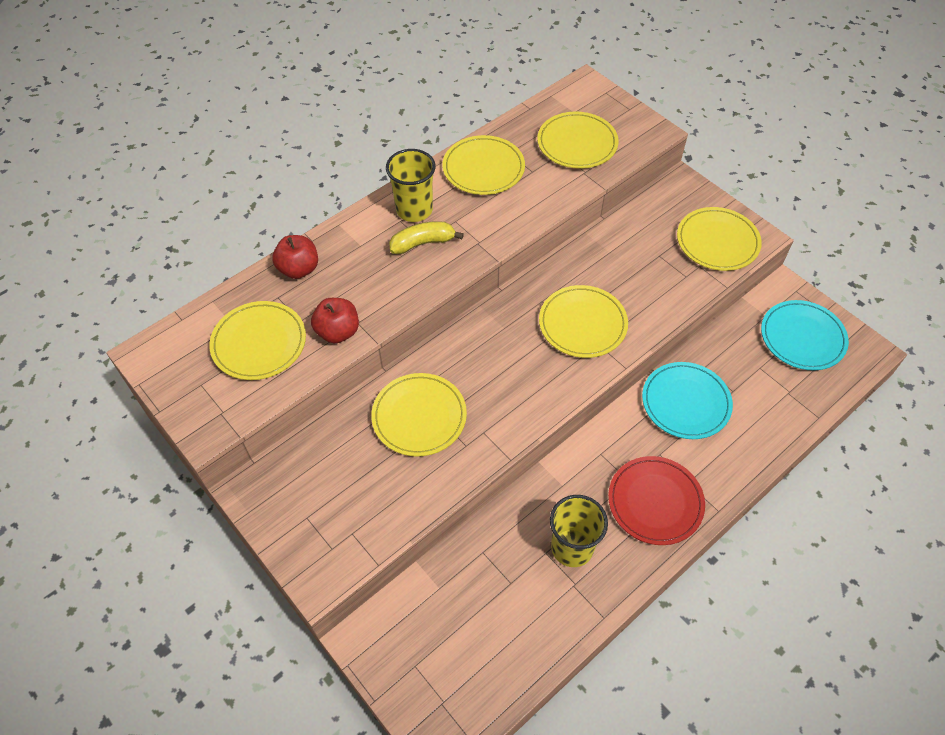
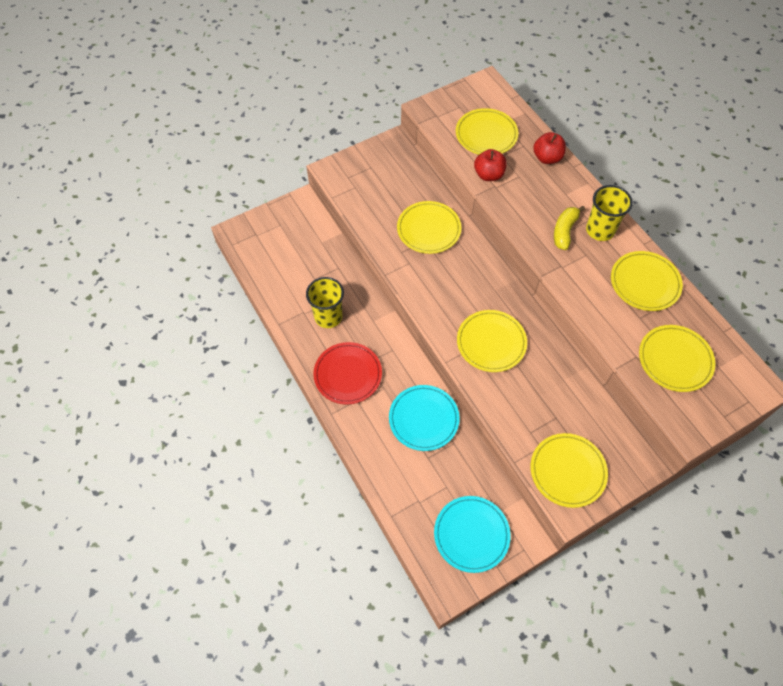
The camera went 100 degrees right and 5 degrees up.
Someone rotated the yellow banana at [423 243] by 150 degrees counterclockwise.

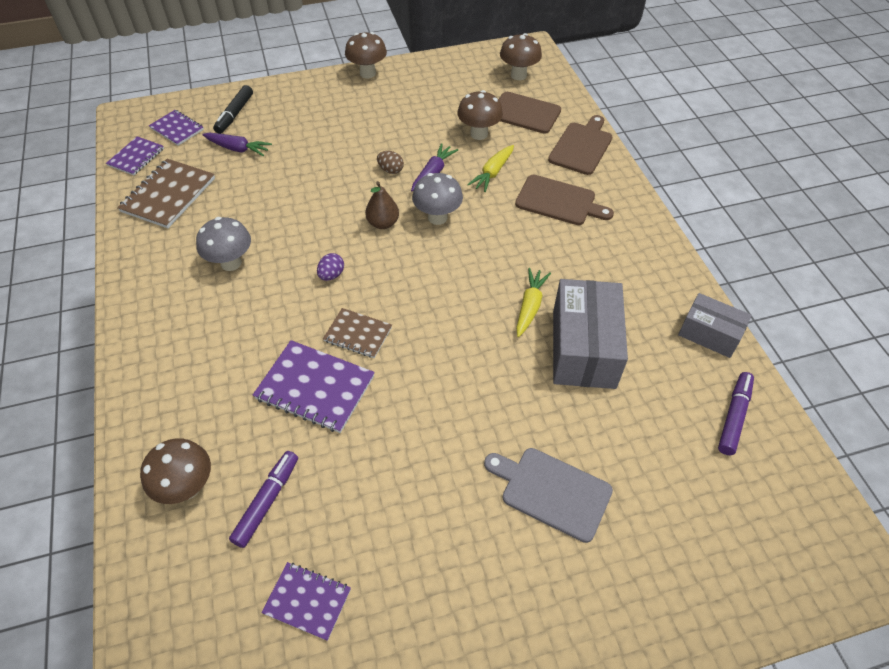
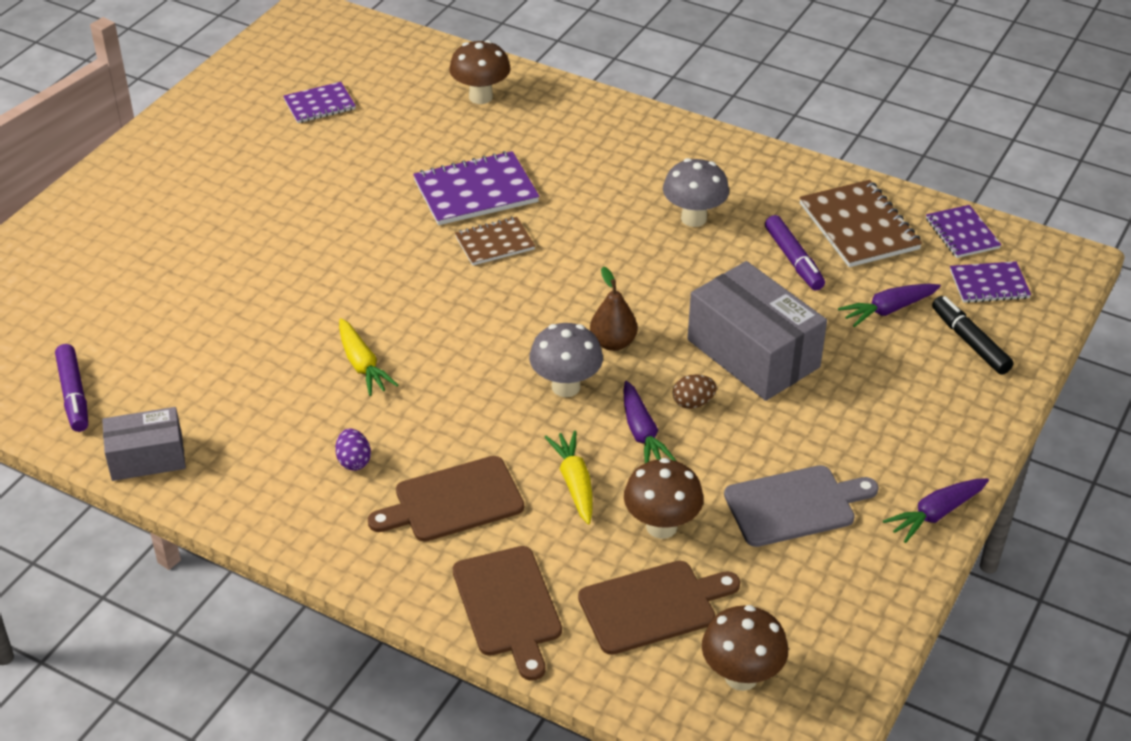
The camera went 135 degrees right and 10 degrees down.
Someone carried the purple egg from [331 275] to [354 461].
Someone carried the grey box from [583 348] to [753 353].
Someone carried the grey cutting board from [552 491] to [794 505].
Someone carried the purple marker from [267 501] to [793 260].
Someone swapped the brown mushroom at [367 73] for the purple carrot at [935 514].

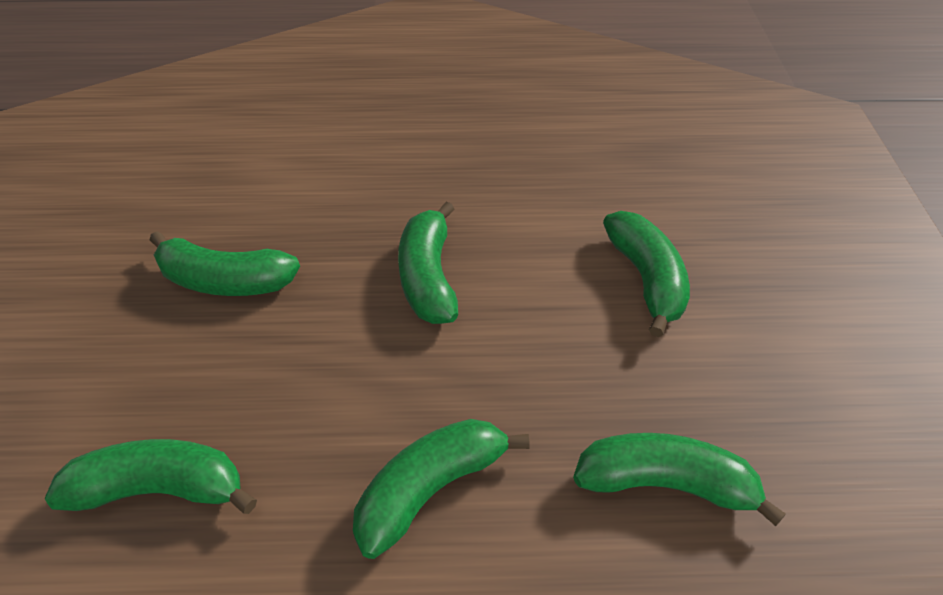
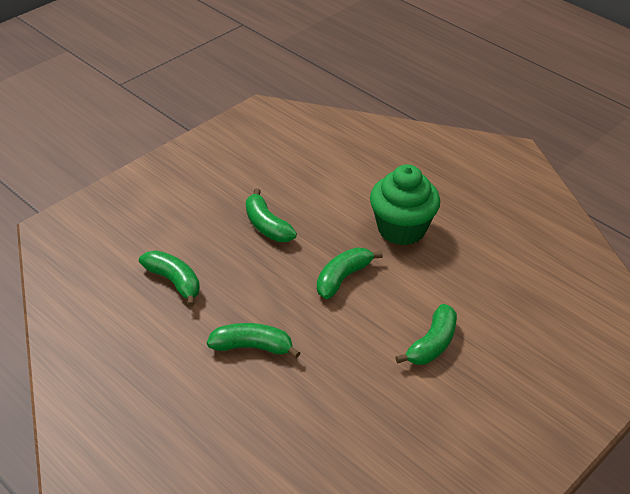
The camera went 45 degrees right and 5 degrees down.
Someone put down the green cupcake at [401 229].
Someone took away the green banana at [666 484].

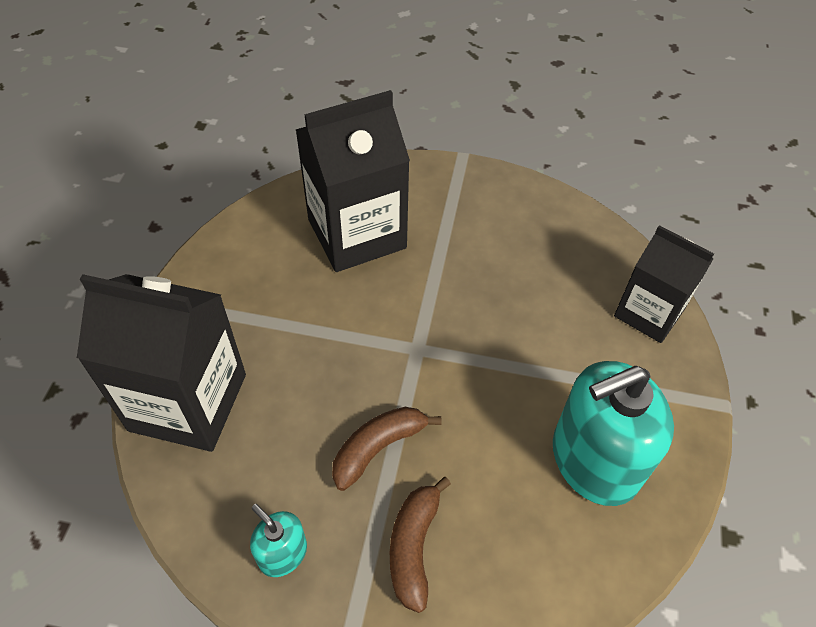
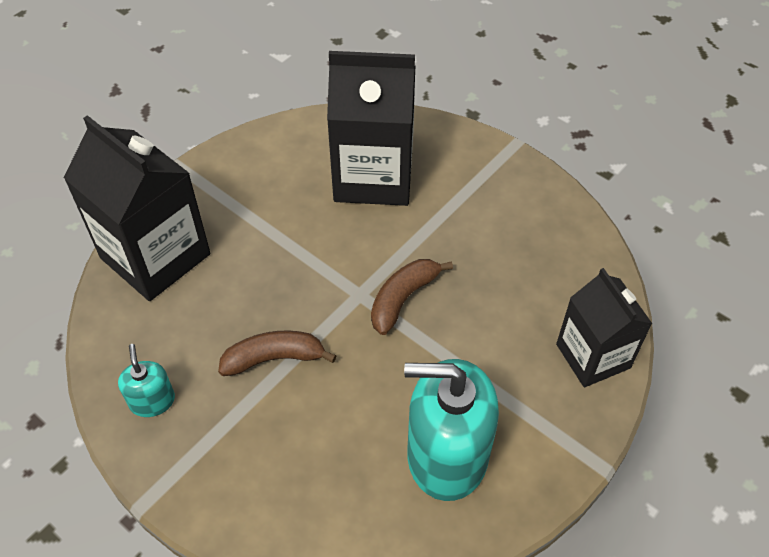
The camera went 30 degrees right and 0 degrees up.
Someone carried the brown banana from [414 546] to [403 298].

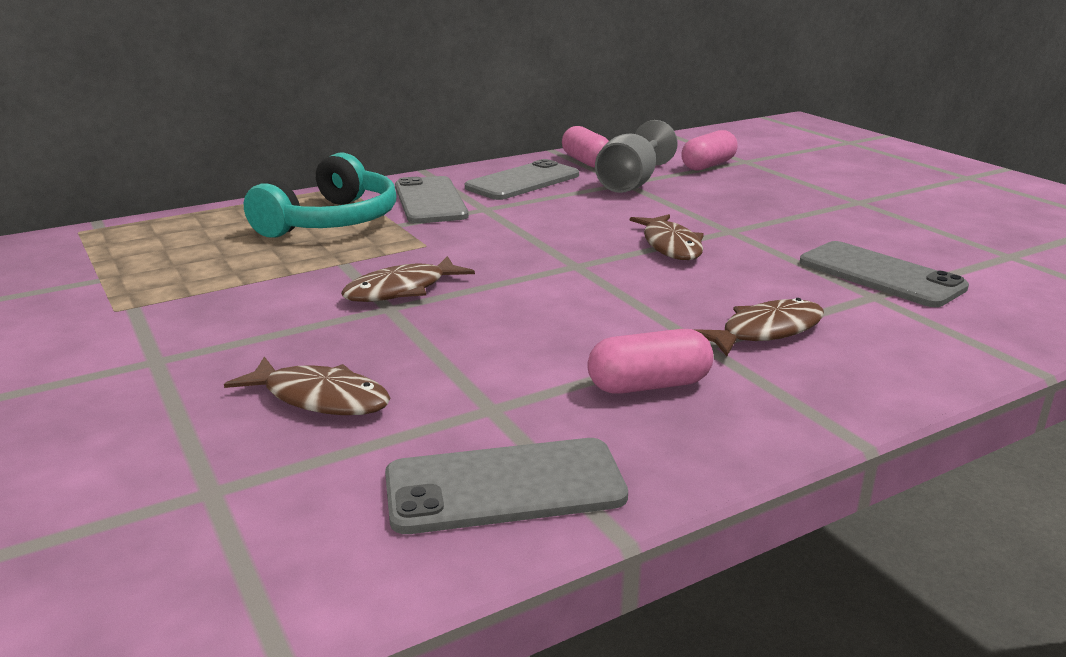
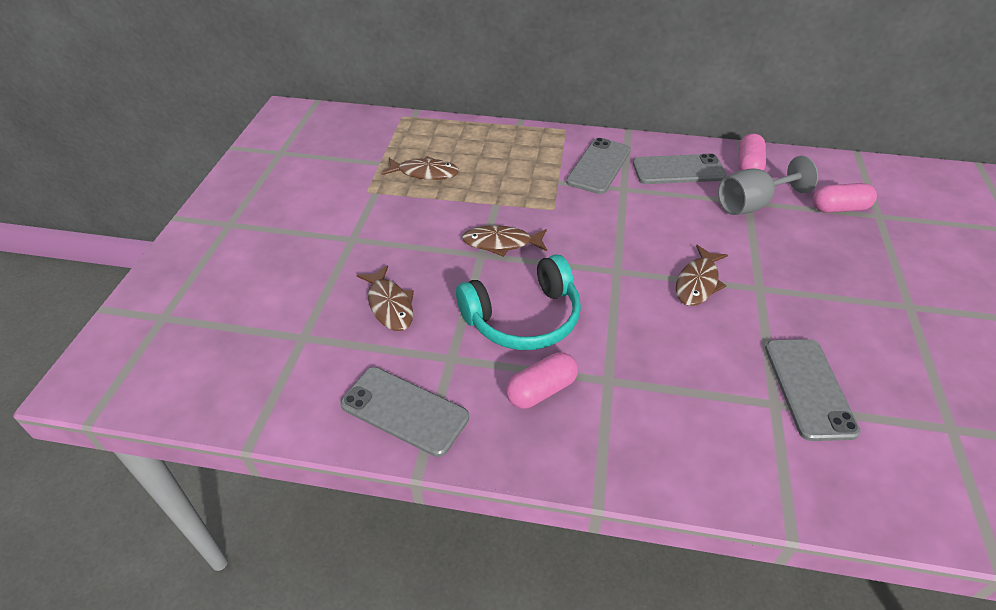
The camera went 40 degrees right and 20 degrees up.
Someone carried the brown fish from [766 331] to [425 173].
Someone carried the turquoise headphones from [331 221] to [523 318].
Someone rotated the pink capsule at [649 385] by 60 degrees counterclockwise.

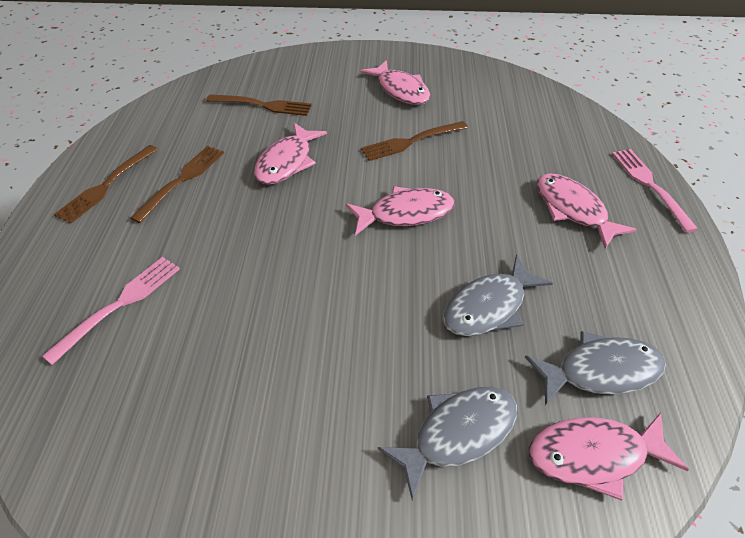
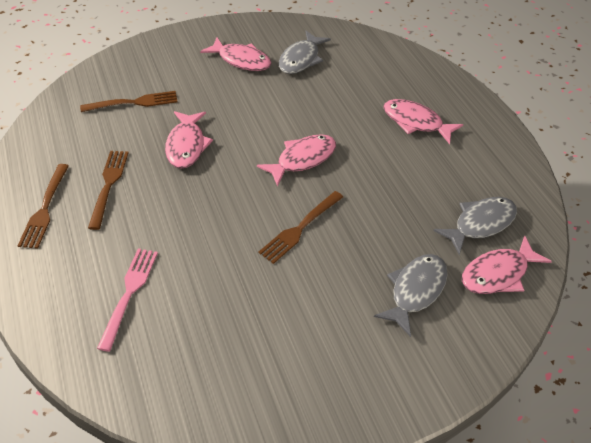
The camera went 25 degrees left and 0 degrees up.
Someone carried the brown fork from [411 141] to [300 228].
Someone carried the grey fish from [489 306] to [301 59].
Someone took away the pink fork at [650 185].

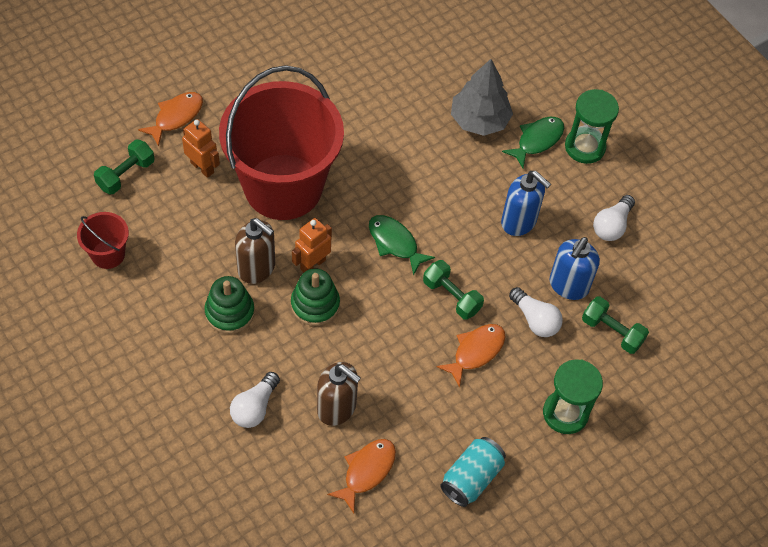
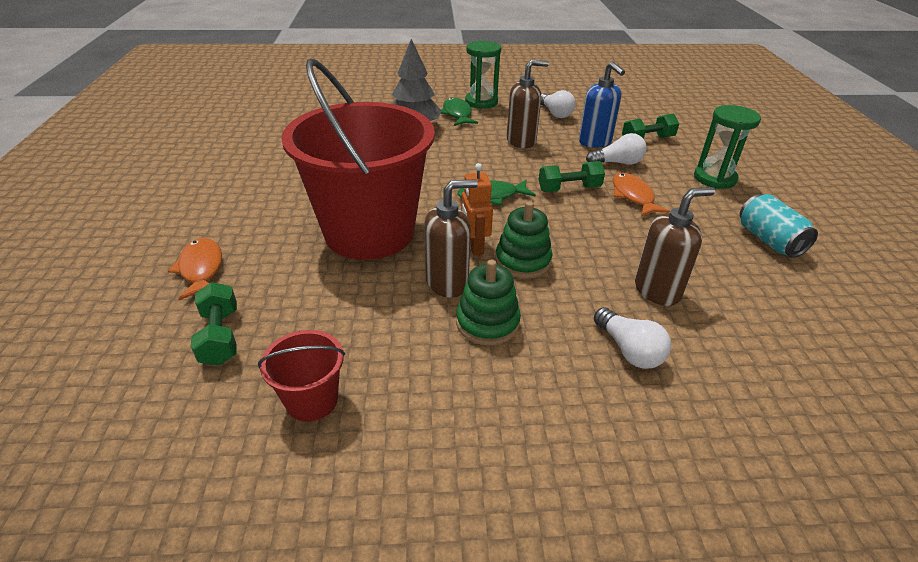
The camera went 55 degrees left and 20 degrees down.
Someone repainted the blue soap dispenser at [519 222], which became the brown soap dispenser at [521 141].
Someone took away the orange robot at [202 167].
Someone took away the orange fish at [366 471].

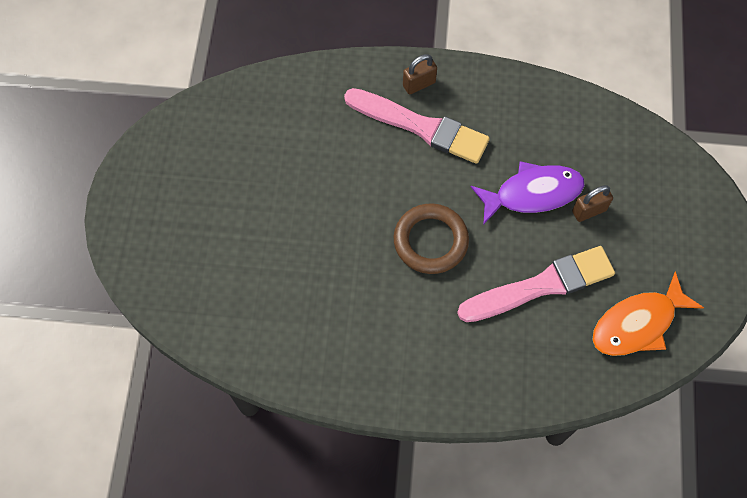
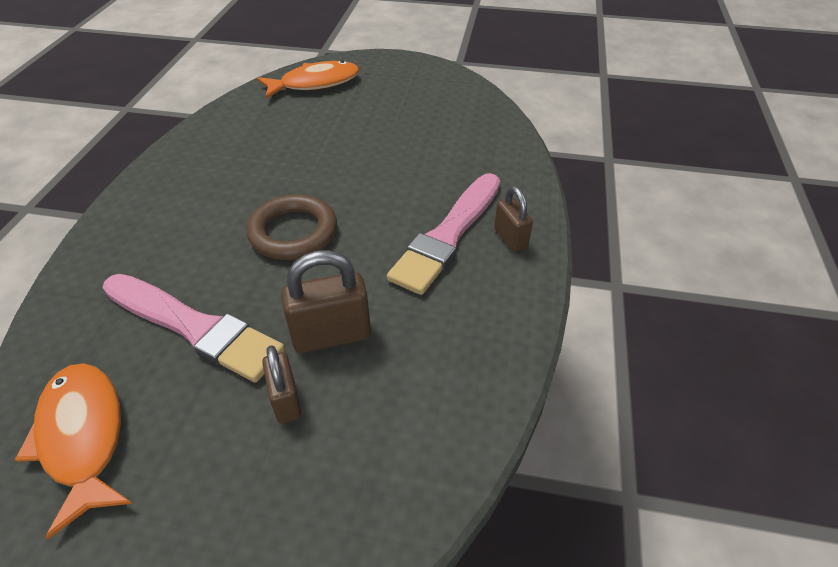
The camera went 95 degrees right and 20 degrees down.
Someone rotated the pink brush at [541 286] by 45 degrees counterclockwise.
Someone put down the orange fish at [315 83].
Someone swapped the purple fish at [532 193] for the brown padlock at [331 335].

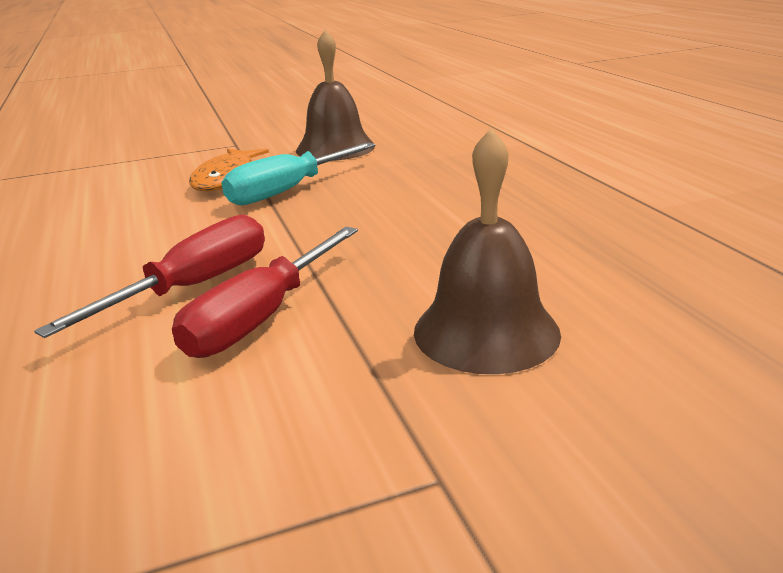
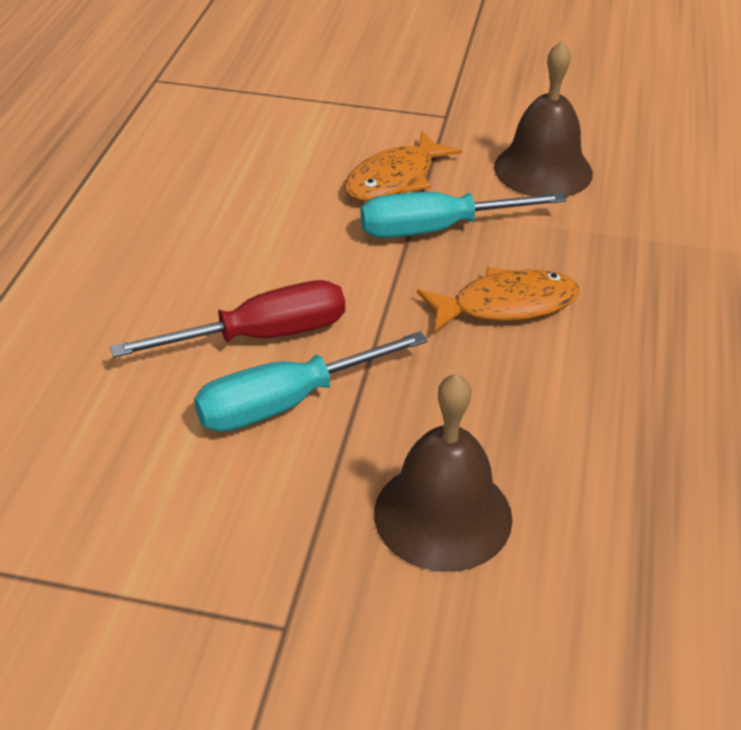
The camera went 30 degrees right and 15 degrees up.
Someone repainted the red screwdriver at [261 317], which became the turquoise screwdriver at [286 403].
Someone put down the orange fish at [506 305].

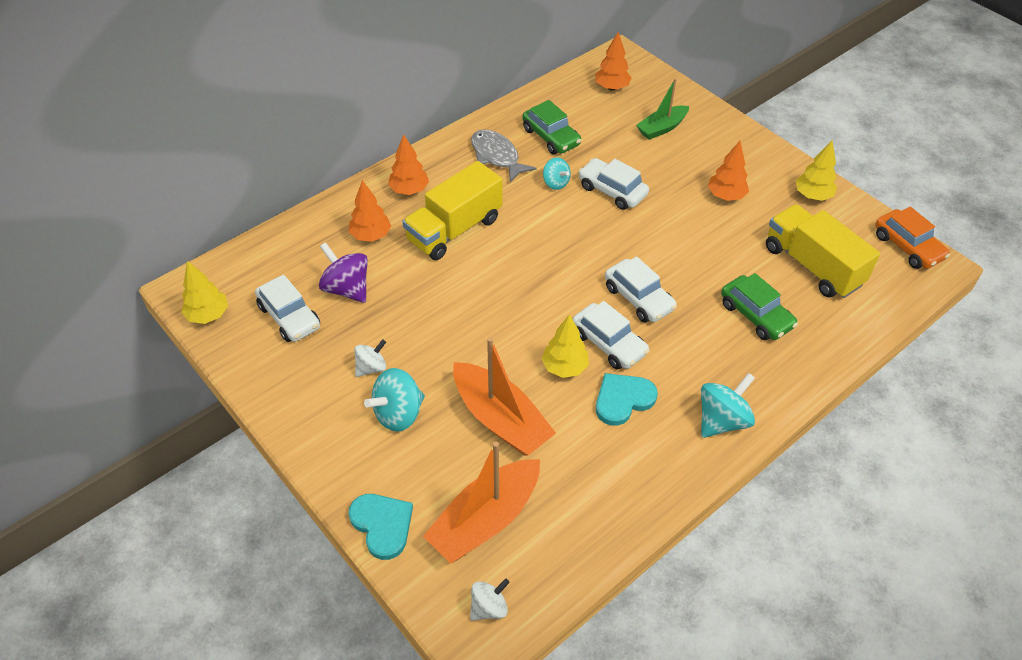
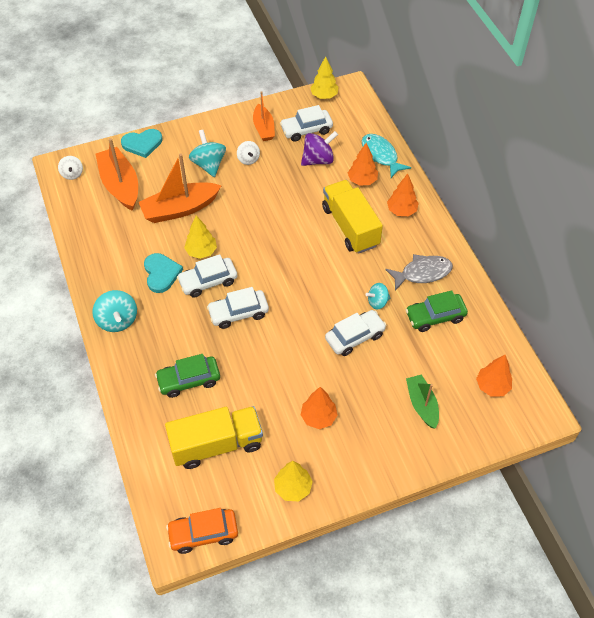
The camera went 110 degrees right and 5 degrees up.
Someone put down the orange boat at [263 128].
Someone put down the turquoise fish at [380 155].

